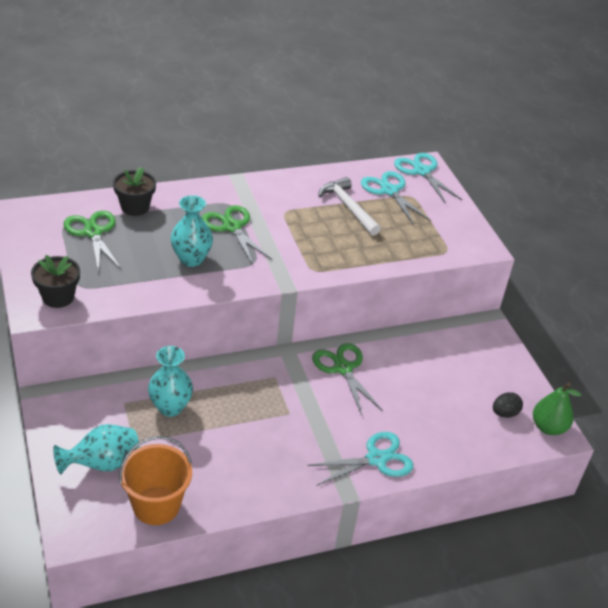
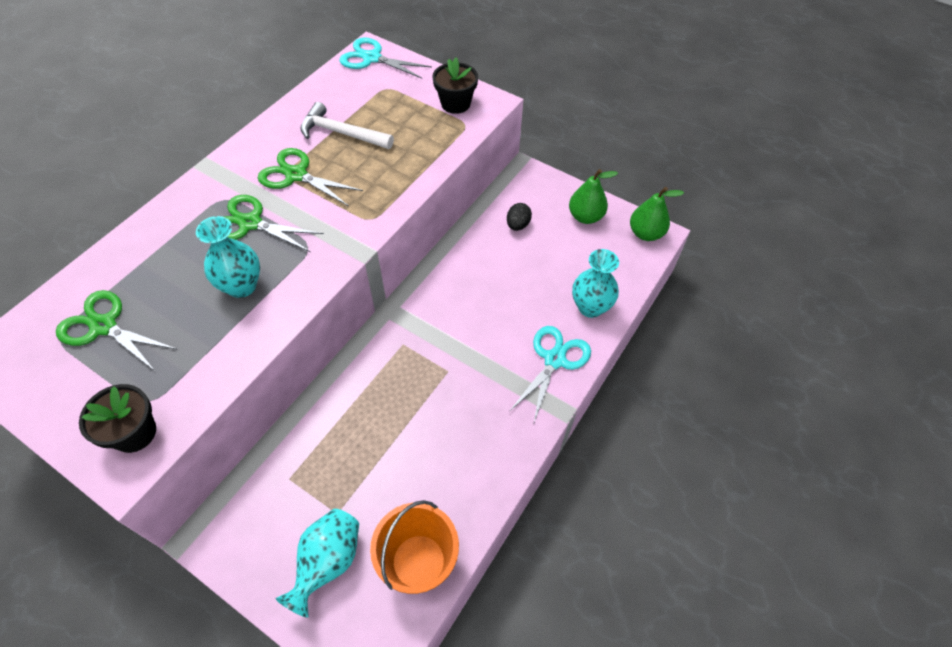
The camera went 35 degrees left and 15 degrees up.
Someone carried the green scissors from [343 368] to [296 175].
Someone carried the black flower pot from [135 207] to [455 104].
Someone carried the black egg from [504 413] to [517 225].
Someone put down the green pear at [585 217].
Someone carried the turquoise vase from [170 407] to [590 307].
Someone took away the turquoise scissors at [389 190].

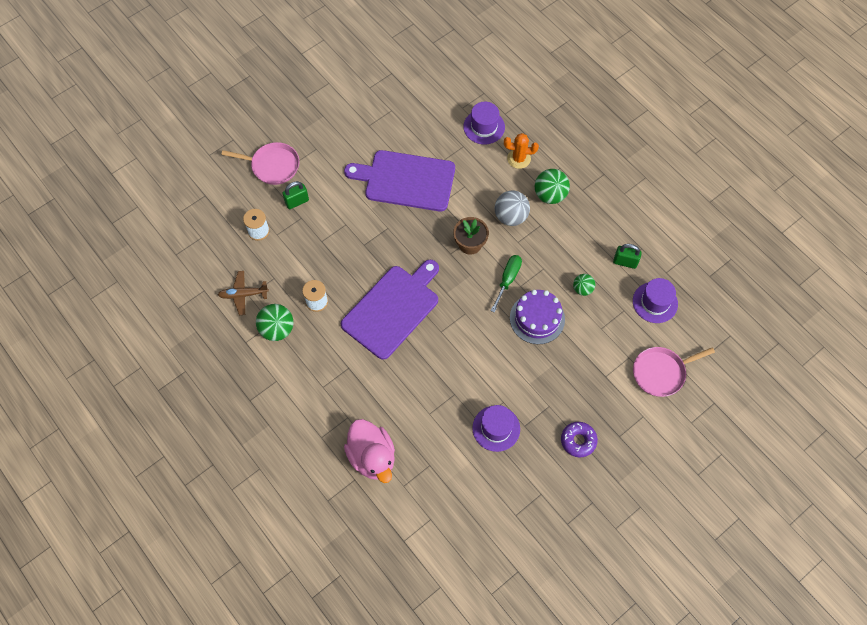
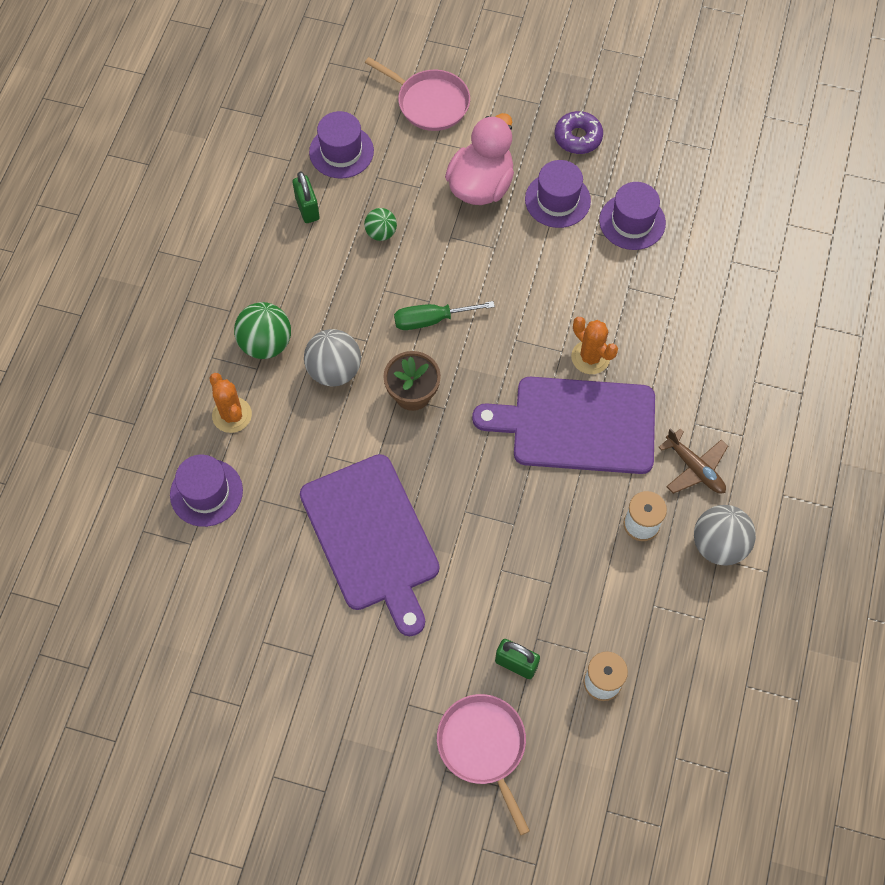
The camera went 125 degrees left and 0 degrees up.
Someone carried the pink duck from [372 457] to [481 185].
Someone put down the purple hat at [557 200].
Someone put down the orange cactus at [590 357].
Someone carried the brown plane from [243 295] to [695 468].
Someone repainted the green ball at [277 329], which became the grey ball at [718 545].
Someone took away the purple cake at [537 318].

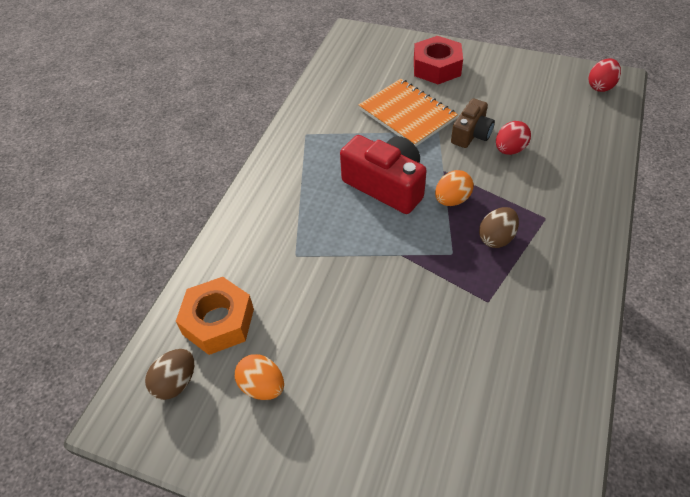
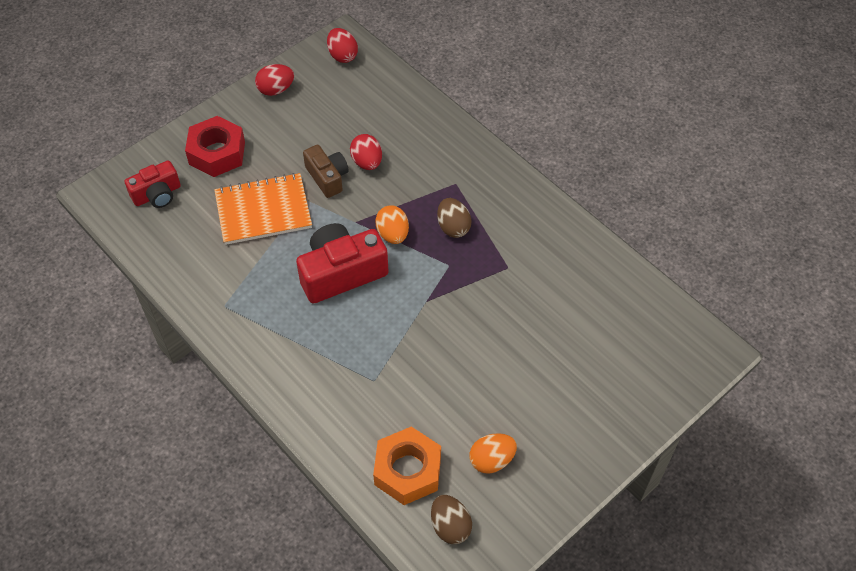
The camera went 65 degrees left and 5 degrees up.
Someone put down the red camera at [157 194].
Someone put down the red egg at [276 89].

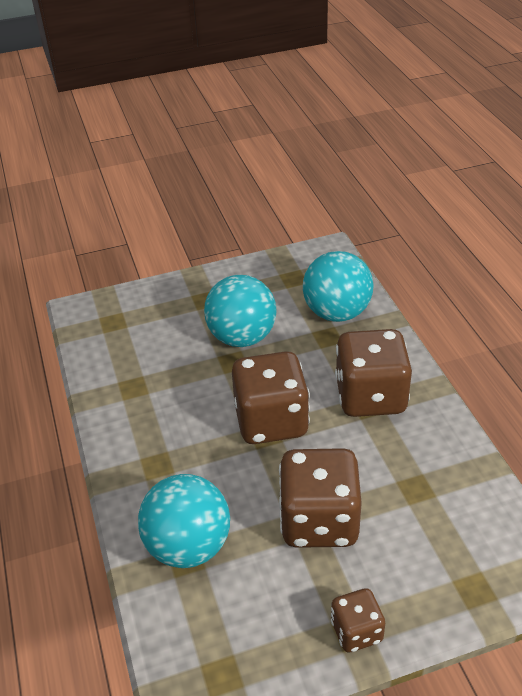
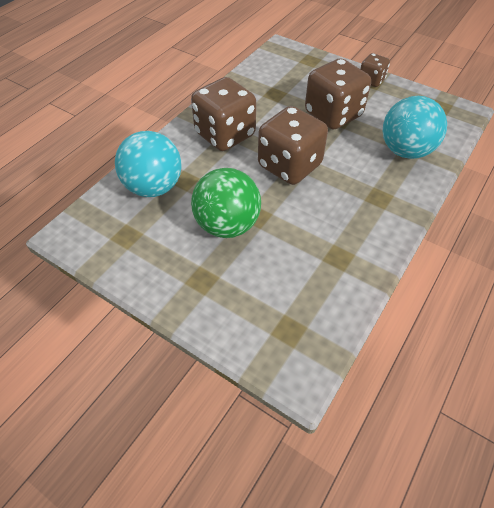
The camera went 130 degrees left and 10 degrees up.
Someone repainted the turquoise ball at [242 337], which became the green ball at [227 225].

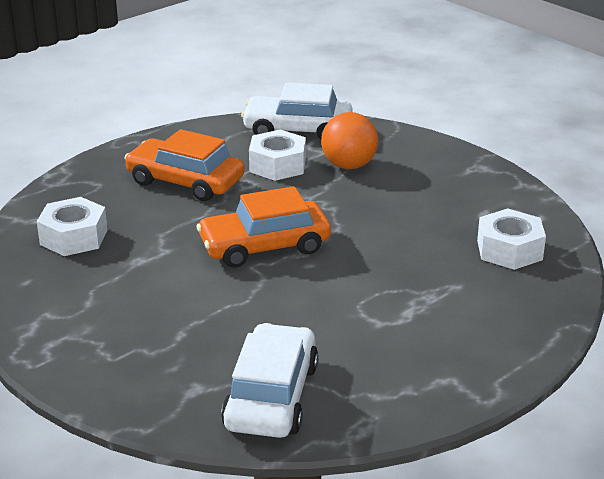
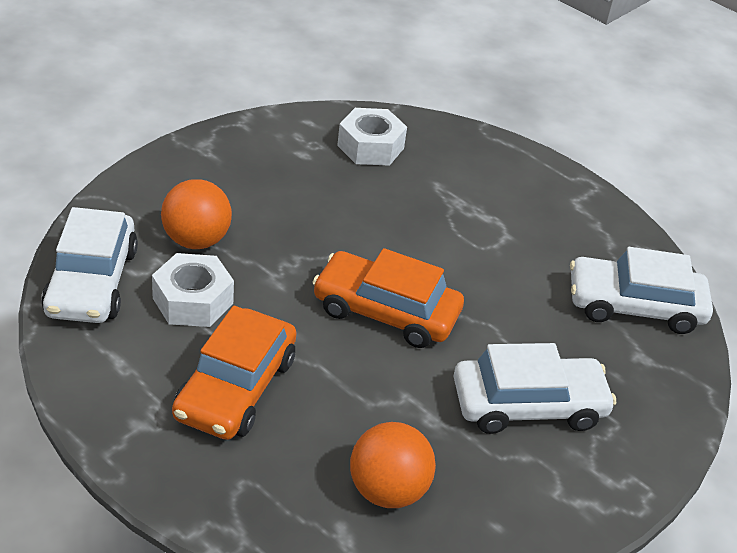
The camera went 100 degrees left and 10 degrees up.
Someone rotated the orange car at [264 246] by 135 degrees clockwise.
Someone swapped the white nut at [74 237] for the orange ball at [388 490].
Someone put down the white car at [528 405].

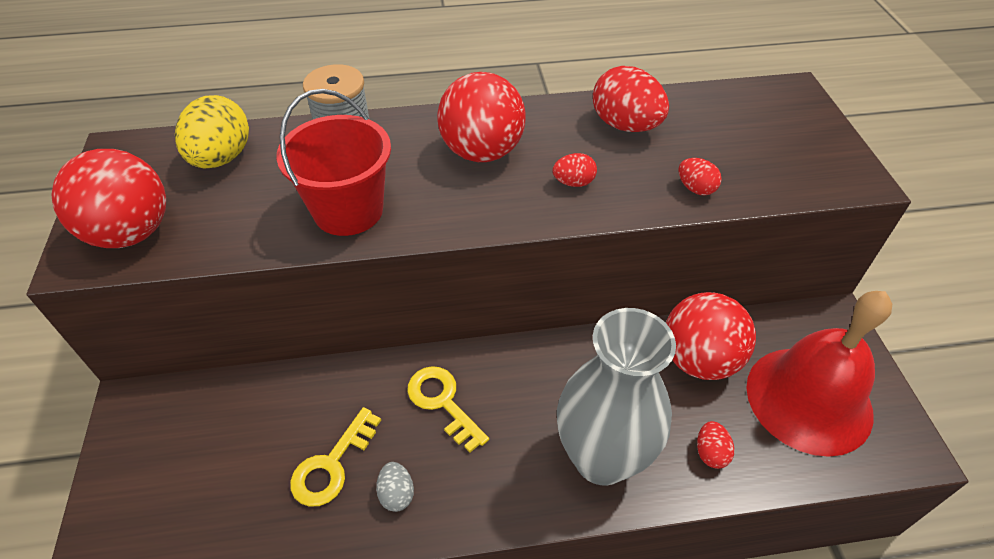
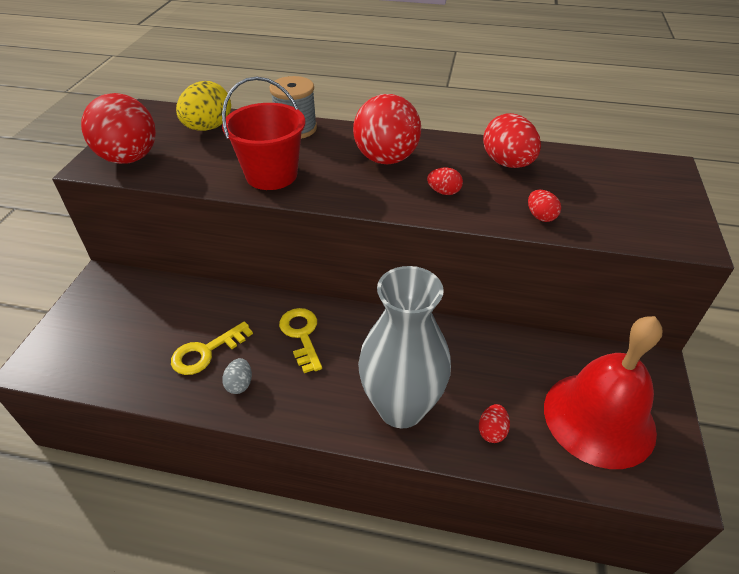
The camera went 20 degrees right and 5 degrees down.
Someone took away the red ball at [699 360].

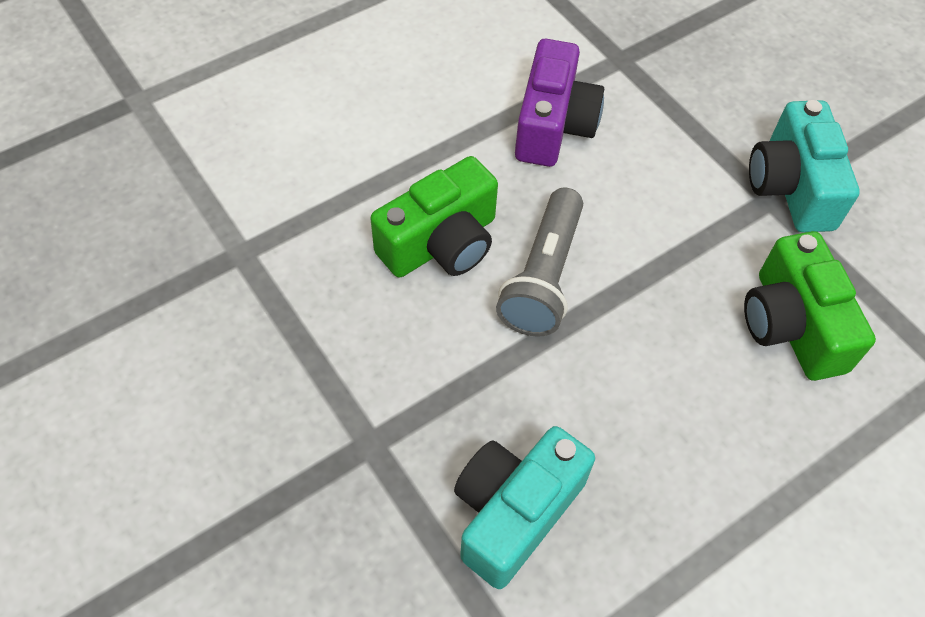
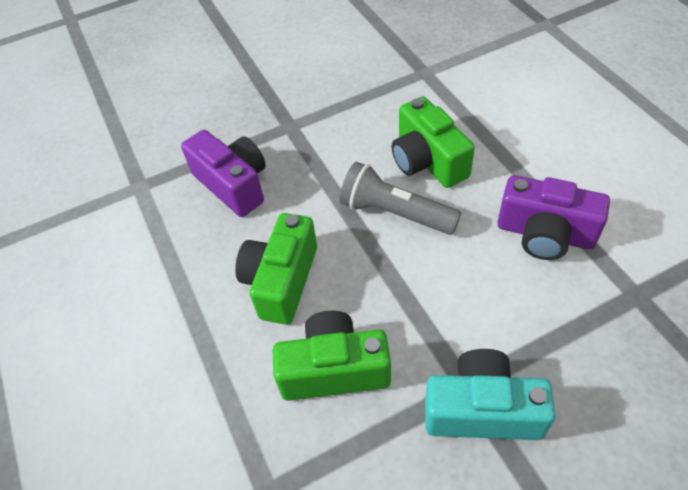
The camera went 105 degrees right and 5 degrees down.
Someone repainted the turquoise camera at [514 512], which became the purple camera at [233 184].
Someone put down the green camera at [281 281].

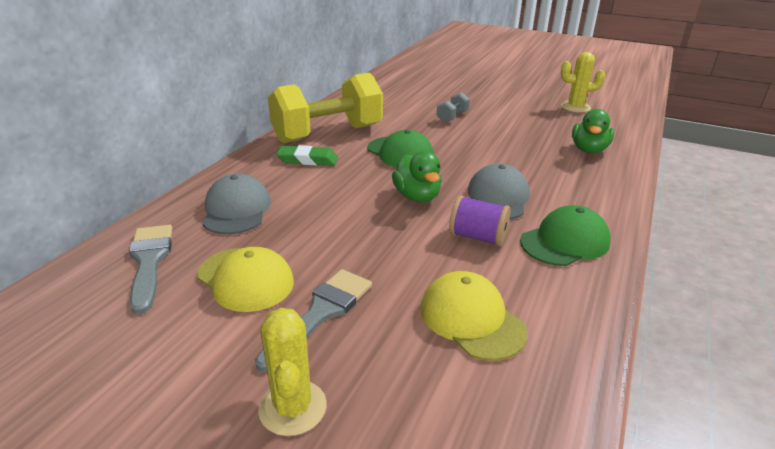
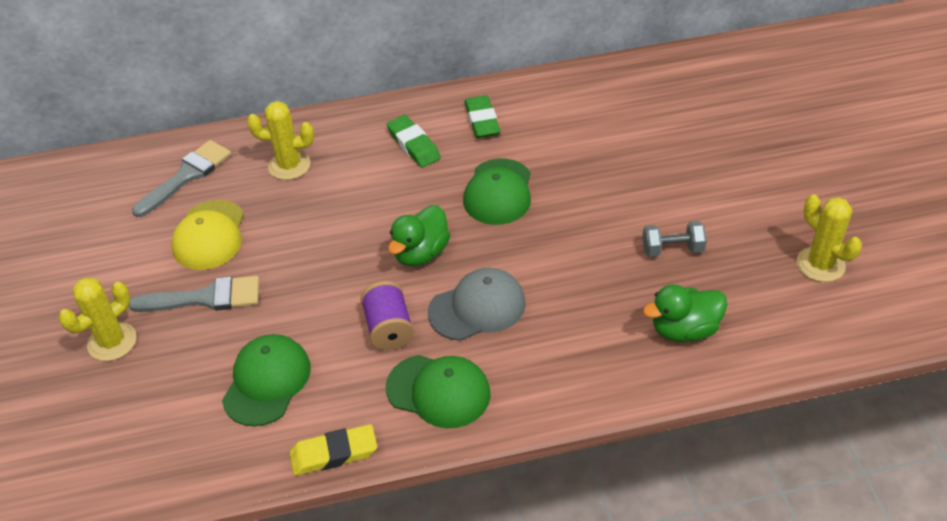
The camera went 55 degrees right and 15 degrees up.
Someone repainted the yellow cap at [472 319], which became the green cap at [267 382].
Someone swapped the grey cap at [236 210] for the yellow cactus at [289 165].
Someone put down the yellow eraser at [334 453].
Someone swapped the yellow dumbbell at [328 134] for the green eraser at [482 120].
Someone carried the grey dumbbell from [452 117] to [672 249].

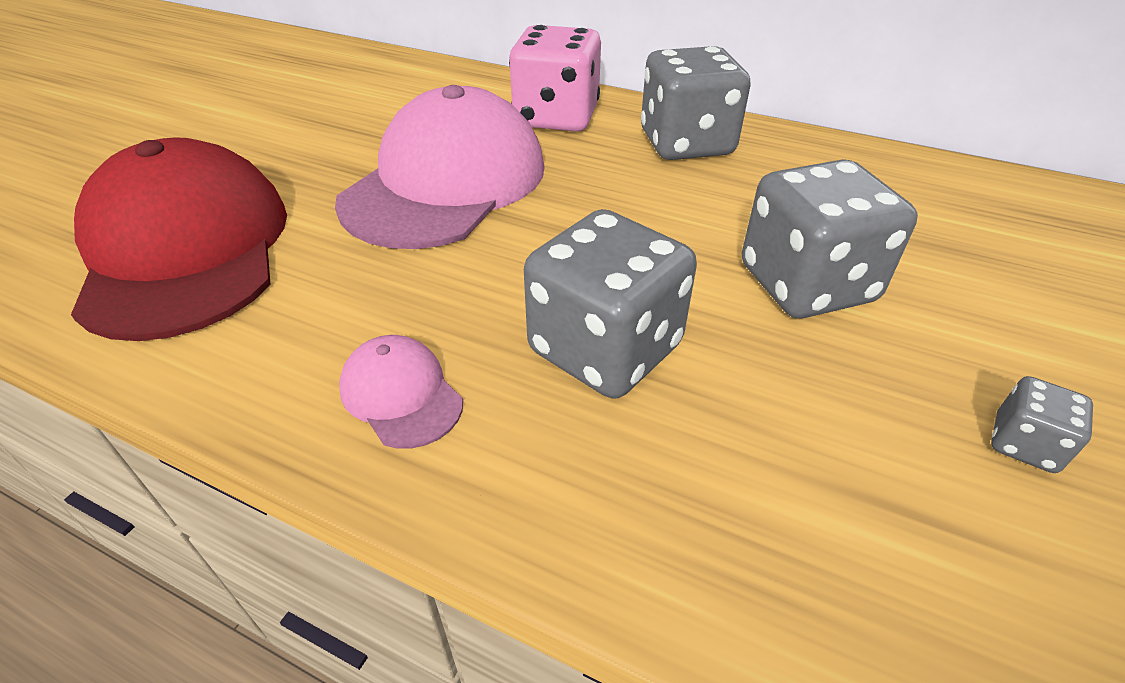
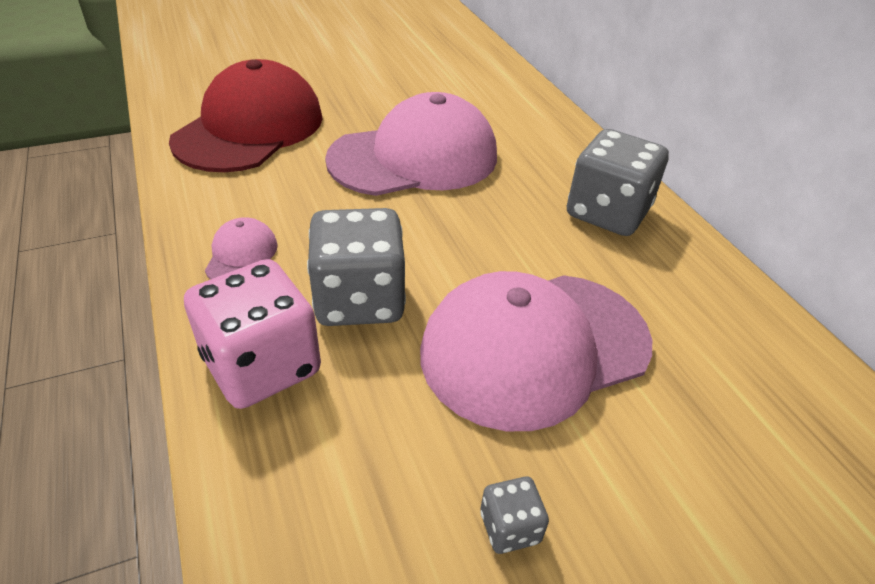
The camera went 40 degrees right and 0 degrees up.
Someone carried the pink dice from [556 117] to [262 365].
Someone swapped the grey dice at [806 284] for the pink cap at [534 347].

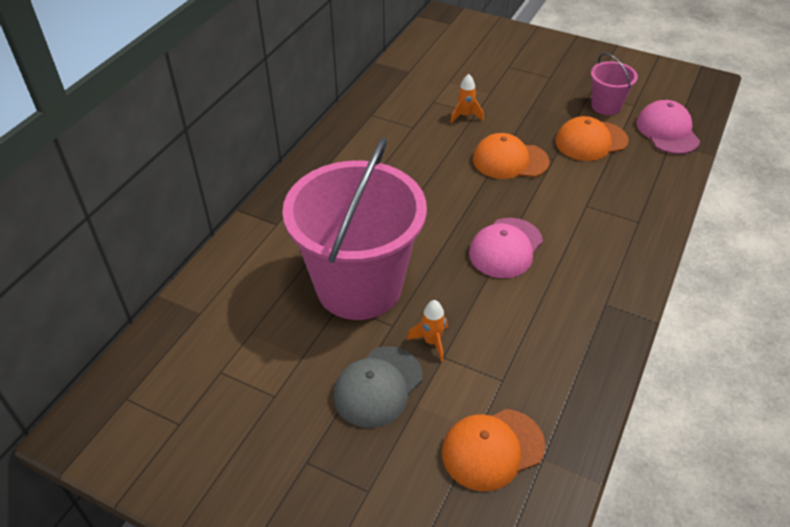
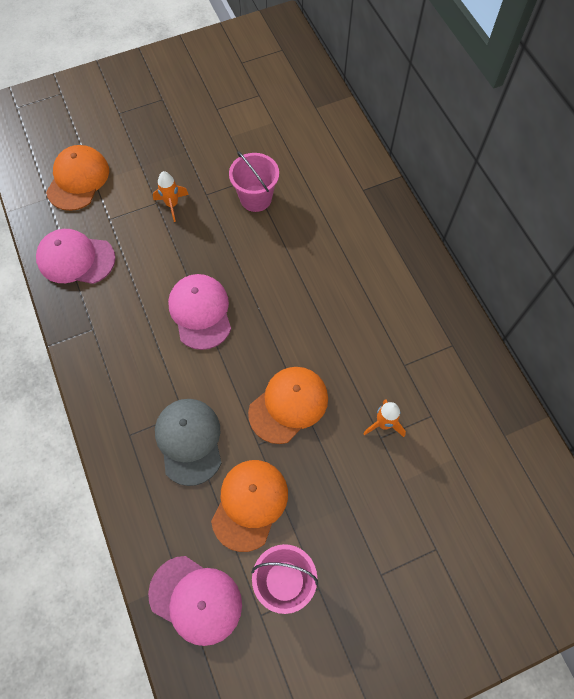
The camera went 130 degrees right and 20 degrees up.
Someone put down the pink cap at [76 259].
Someone carried the grey cap from [378 386] to [189 441].
Someone scaled the pink bucket at [359 286] by 0.44.

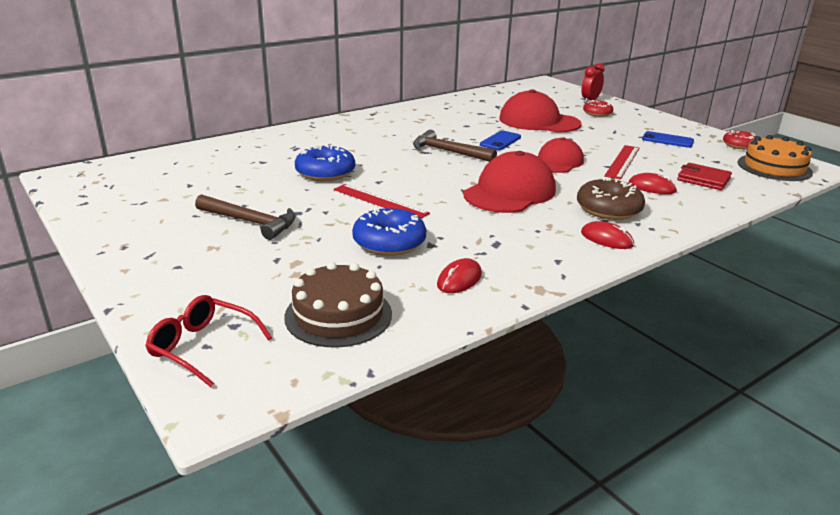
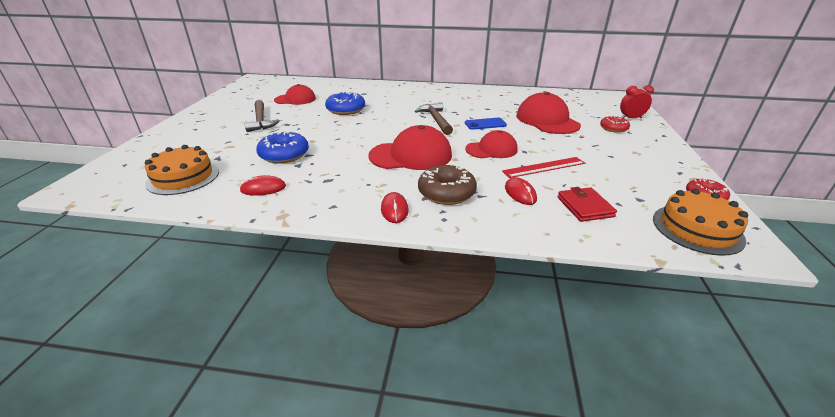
The camera went 45 degrees right and 5 degrees up.
Someone repainted the brown cake at [338 315], which became the orange cake at [183 177].
Someone put down the red cap at [295 99].
Someone took away the red glasses at [203 347].
Someone took away the red ruler at [380 201].
Someone took away the blue phone at [667 140].

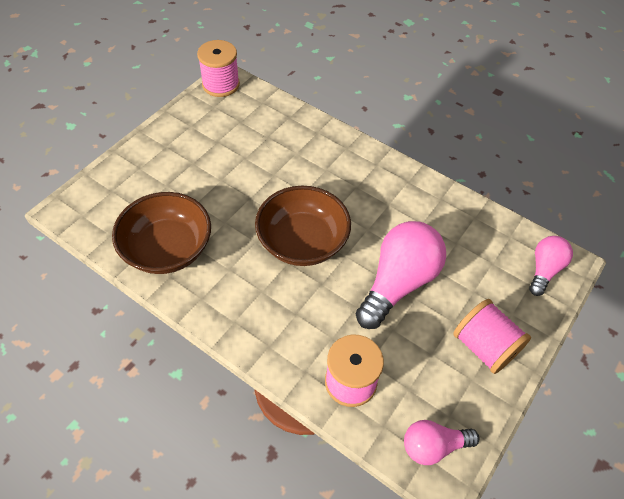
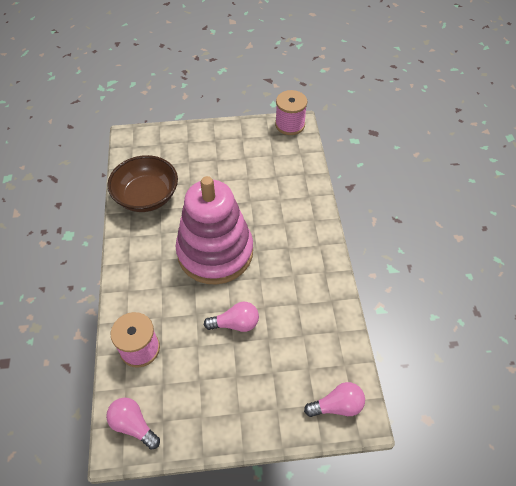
The camera went 50 degrees right and 0 degrees up.
Someone swapped the brown bowl at [302 242] for the pink stacking toy at [215 252].
Someone scaled the pink light bulb at [398 282] by 0.56.
Someone took away the pink spool at [484 347].

